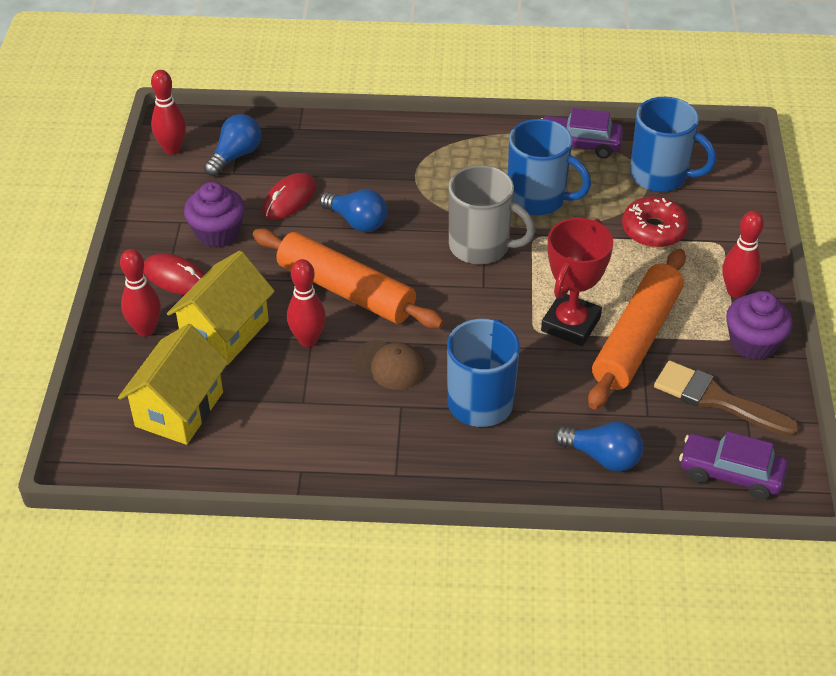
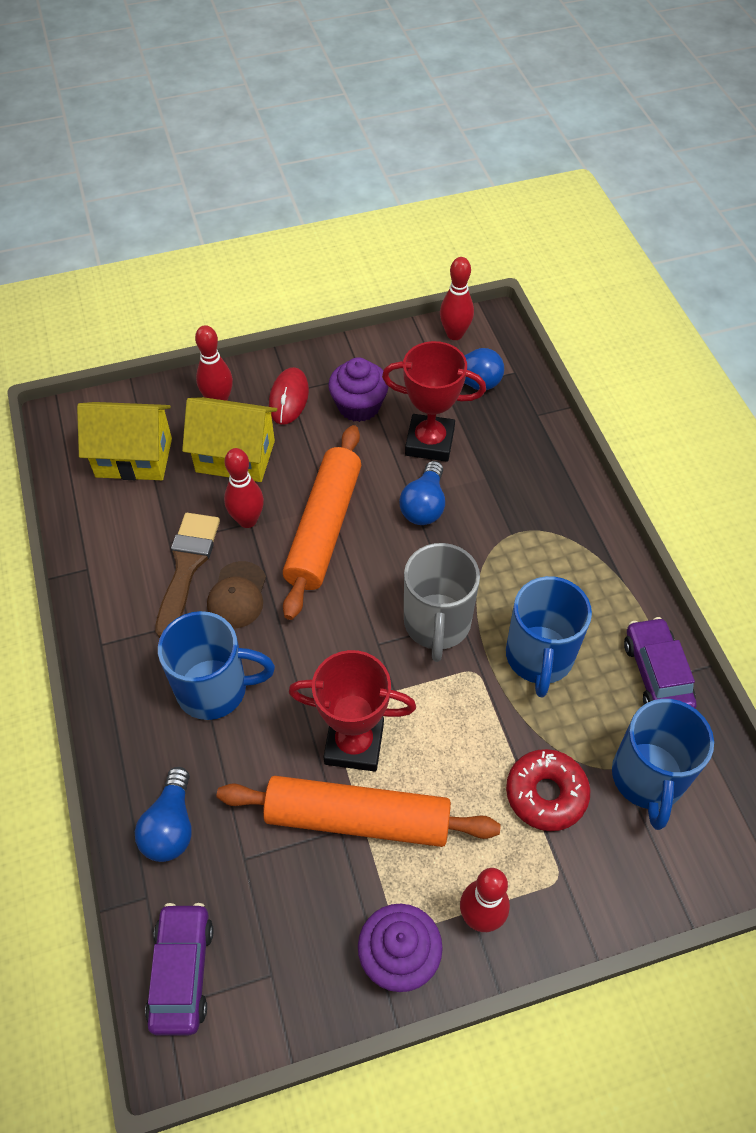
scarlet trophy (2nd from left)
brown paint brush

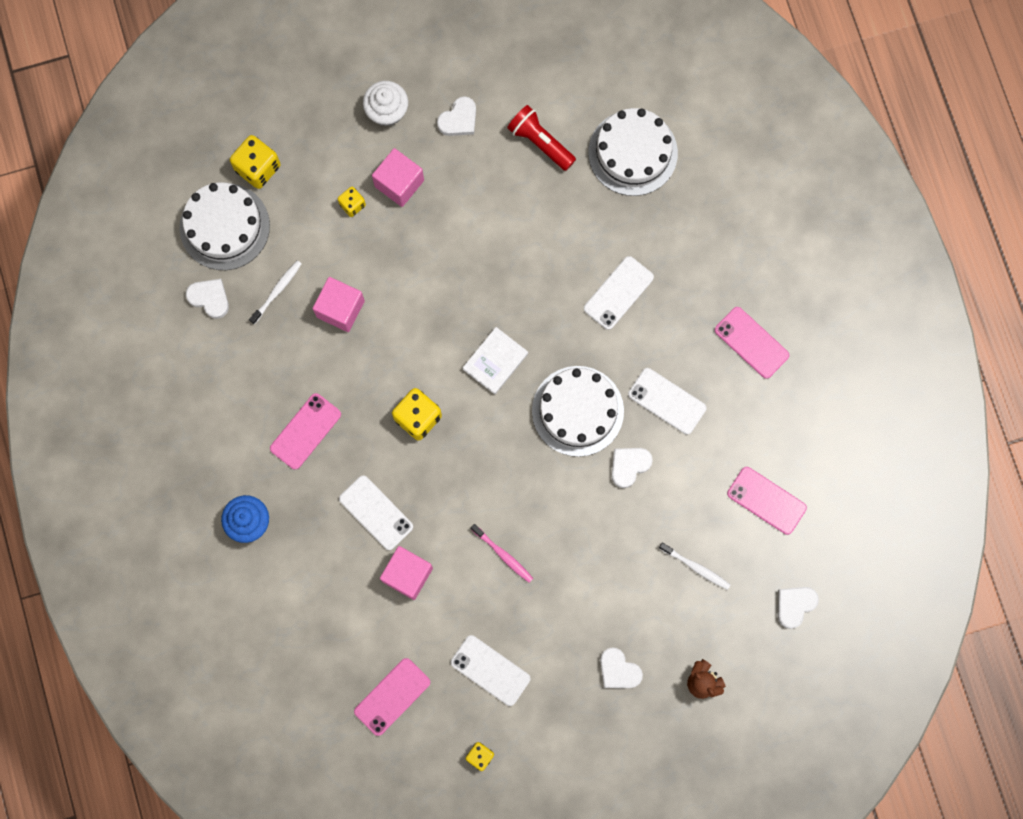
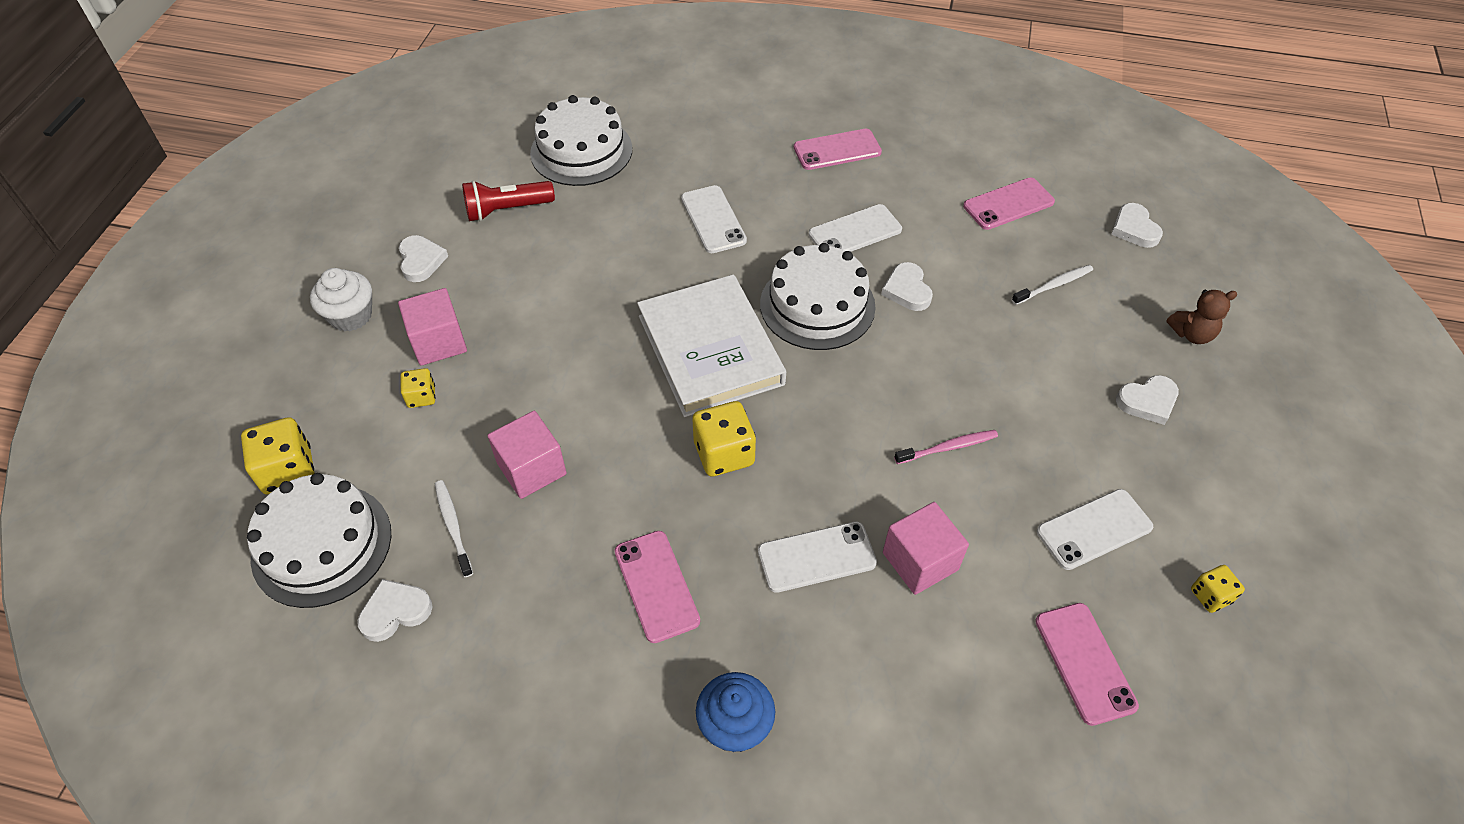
pure white hardback

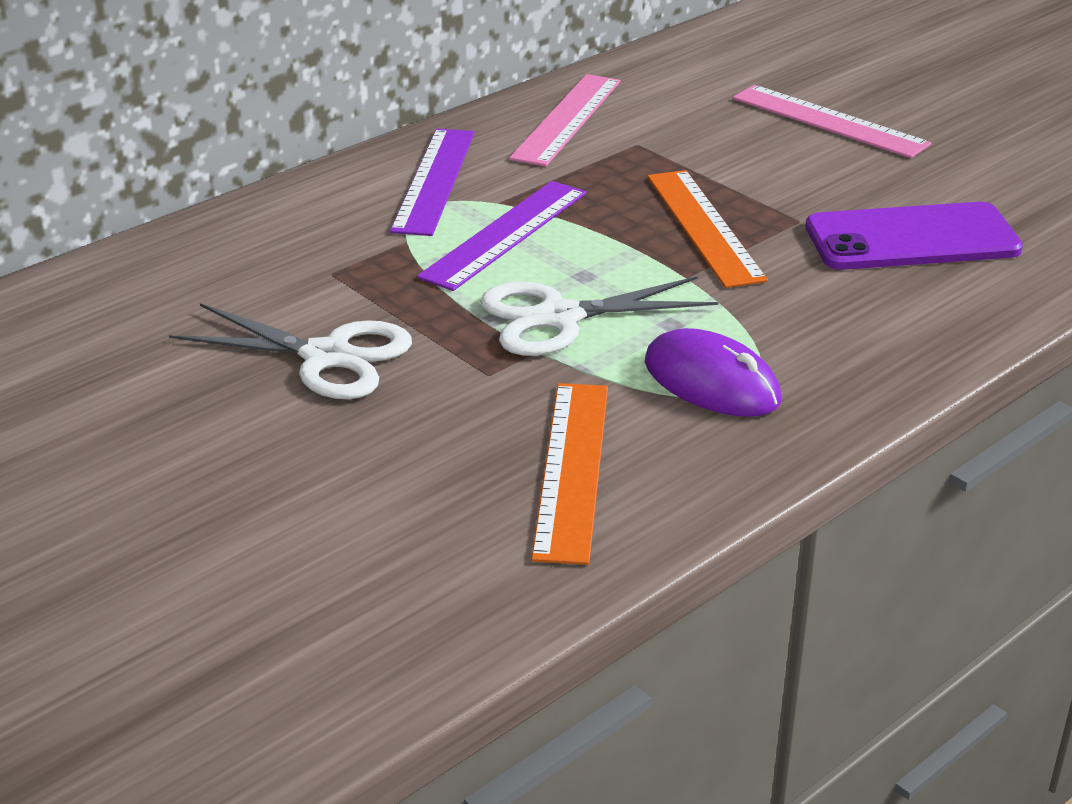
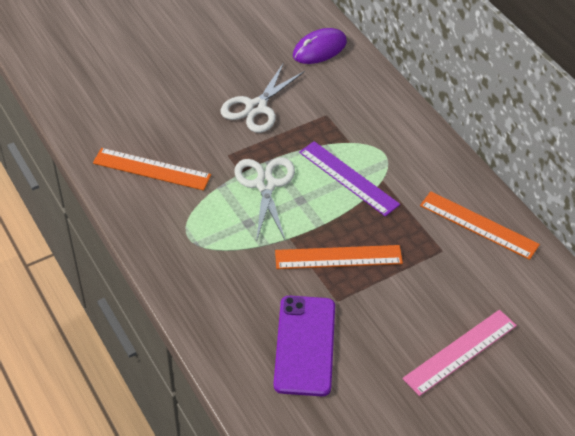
violet measuring stick (1st from left in the first image)
orange measuring stick (3rd from left)
violet mouse

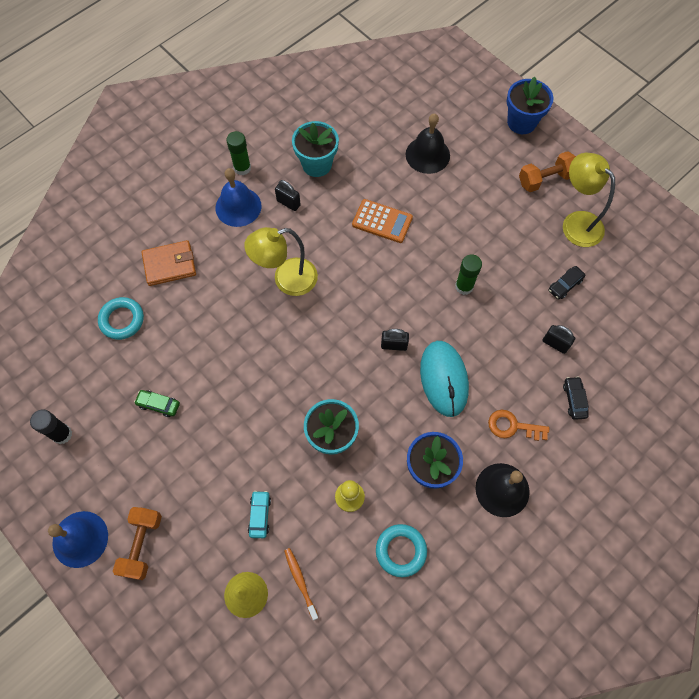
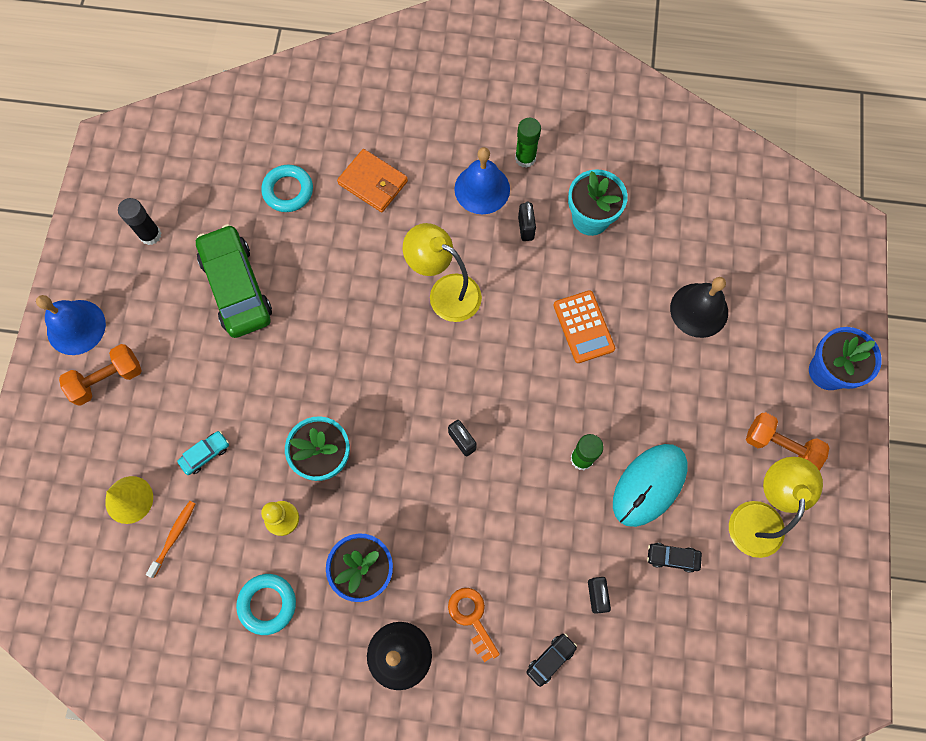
leaf-green toy car
aqua mouse

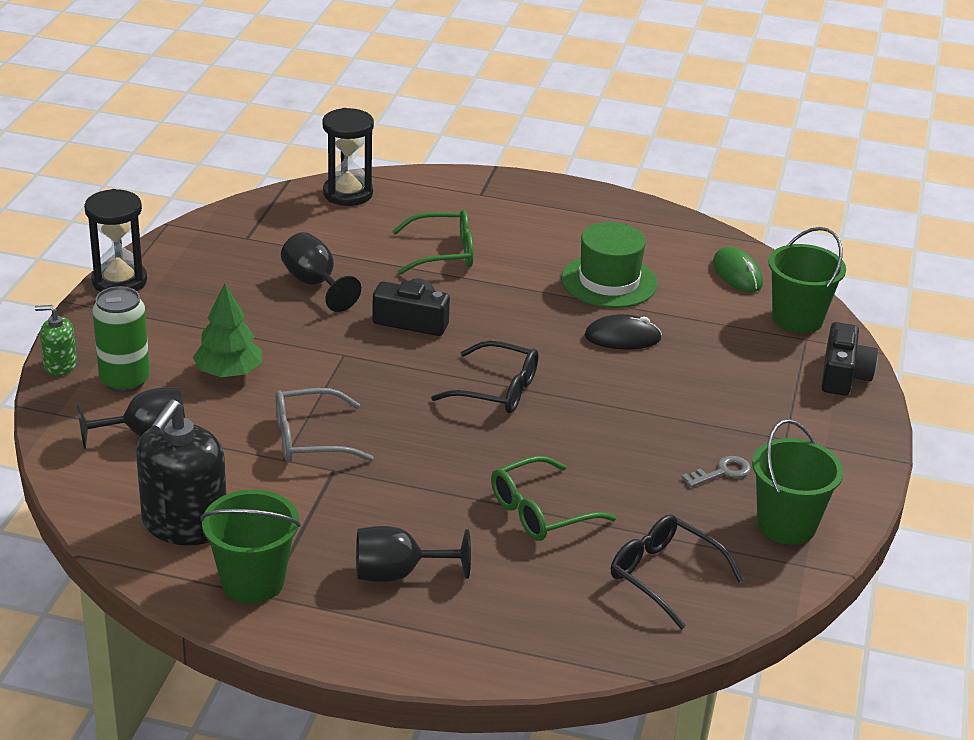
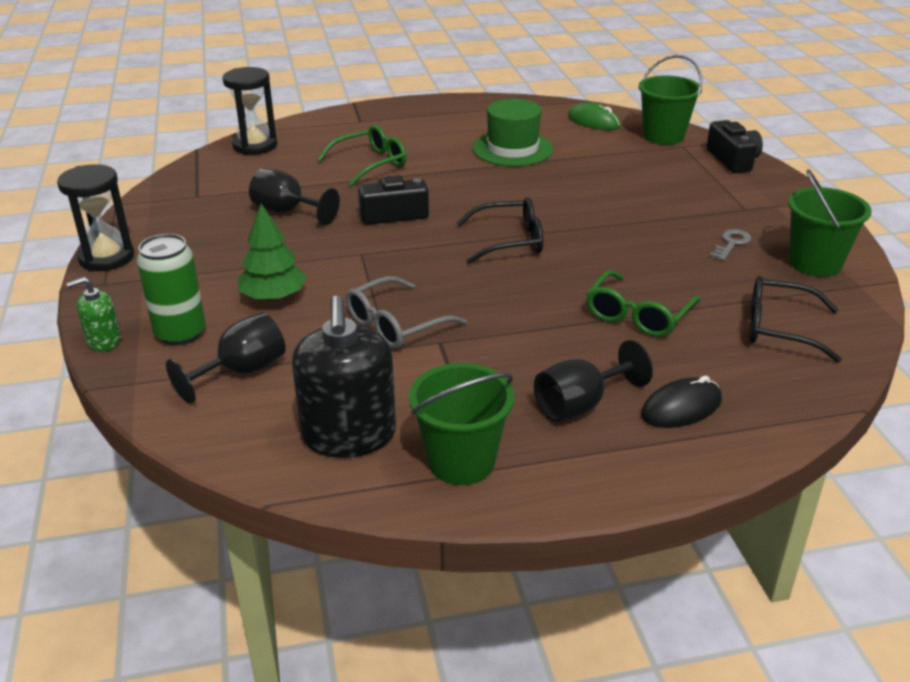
black mouse

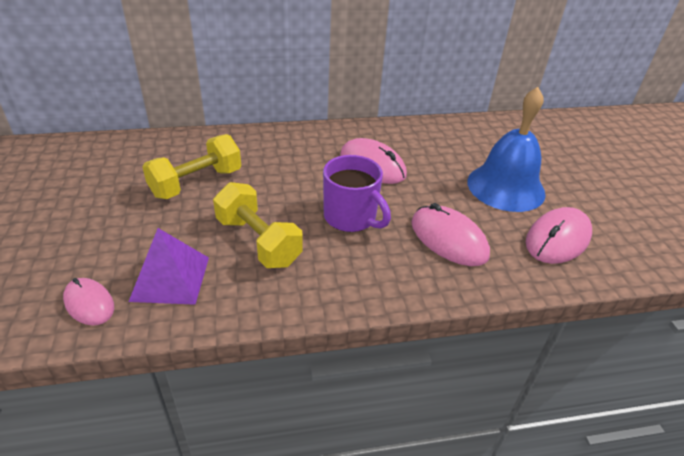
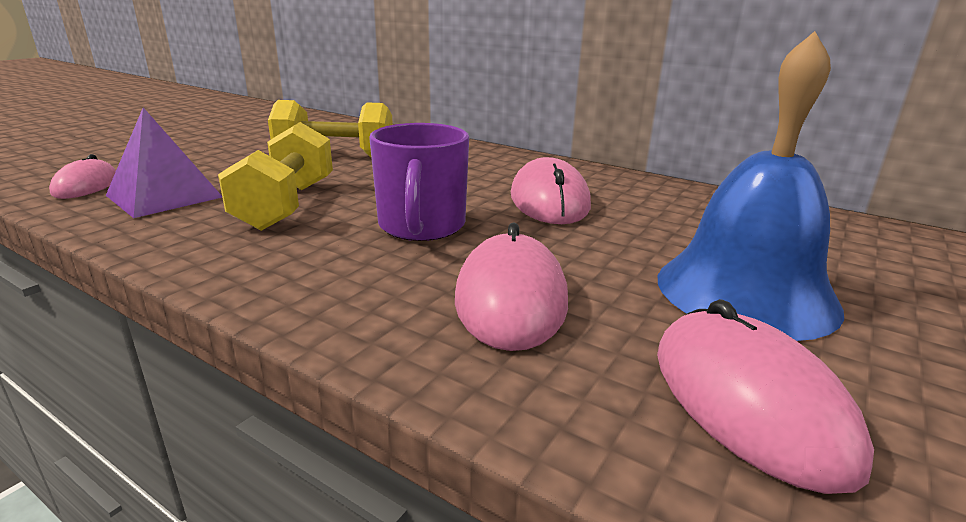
rosy mouse (4th from left)

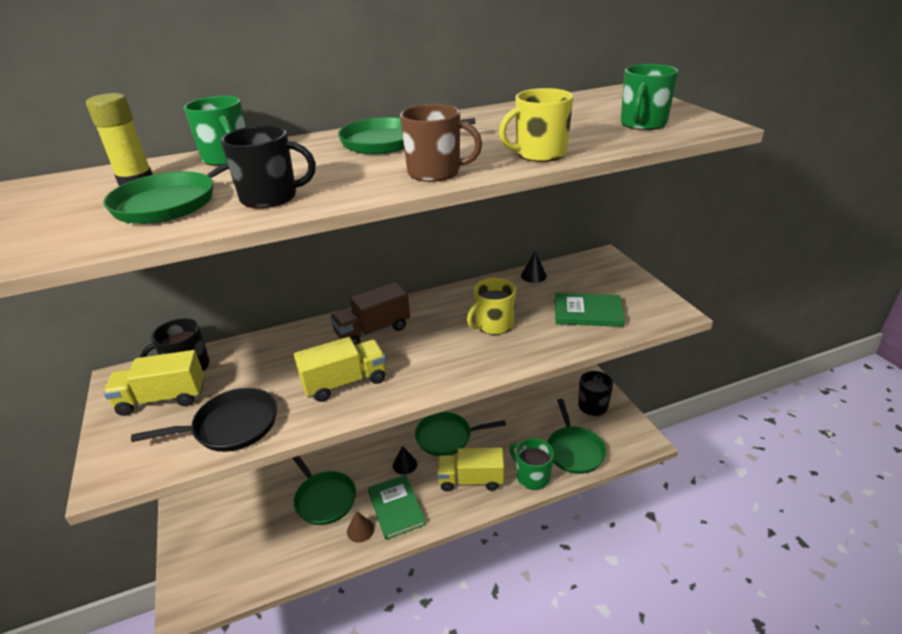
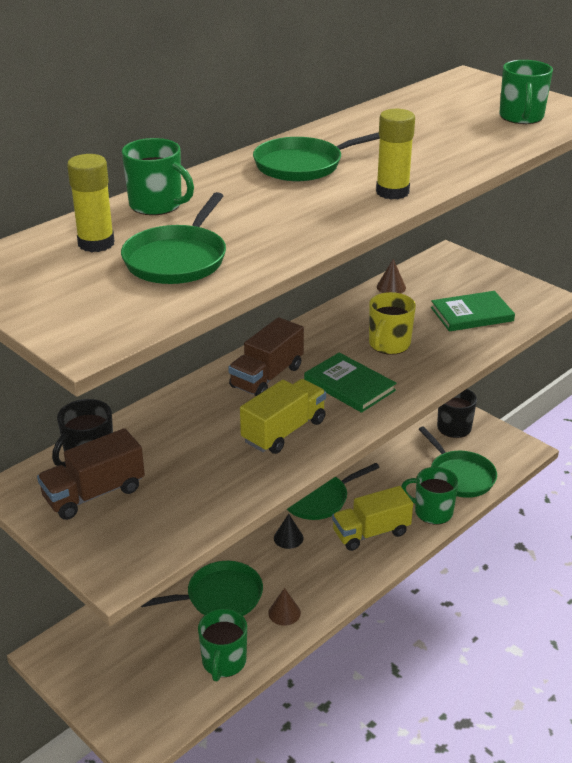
brown toy truck (1st from left)
black skillet
black coffee mug (2nd from left in the first image)
leaf-green skillet (2nd from left)
leaf-green hardback (1st from left)
yellow glue (2nd from left)
yellow coffee mug (2nd from left in the first image)
brown cone (2nd from left)
leaf-green coffee mug (2nd from left)

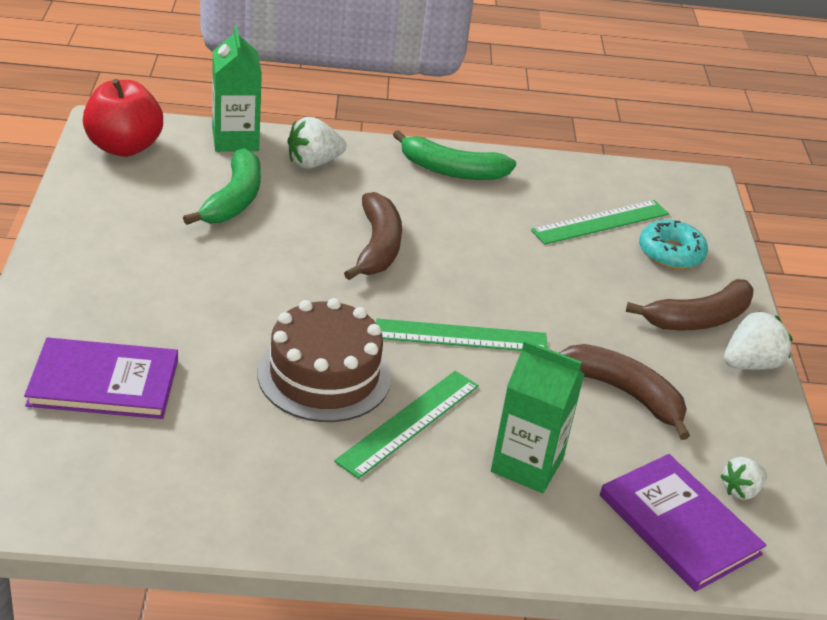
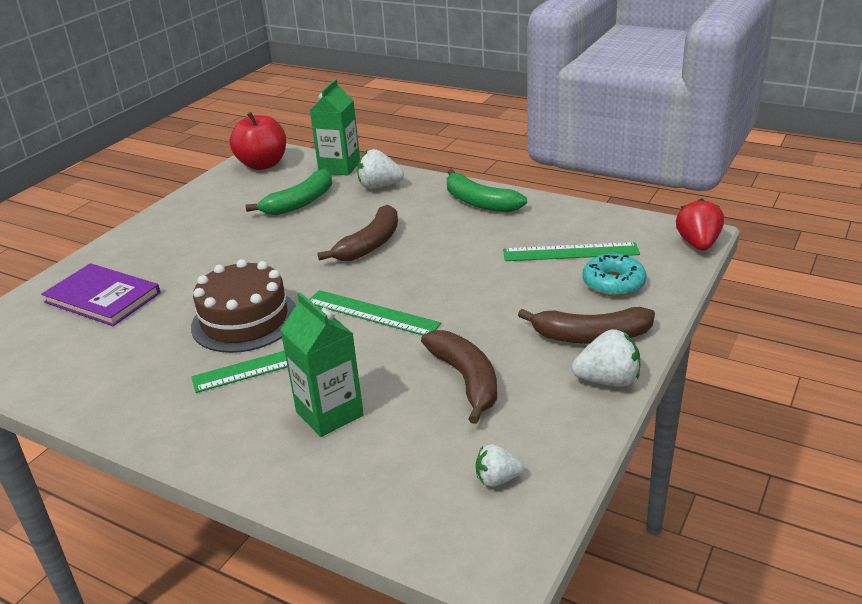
violet hardback (2nd from left in the first image)
scarlet berry

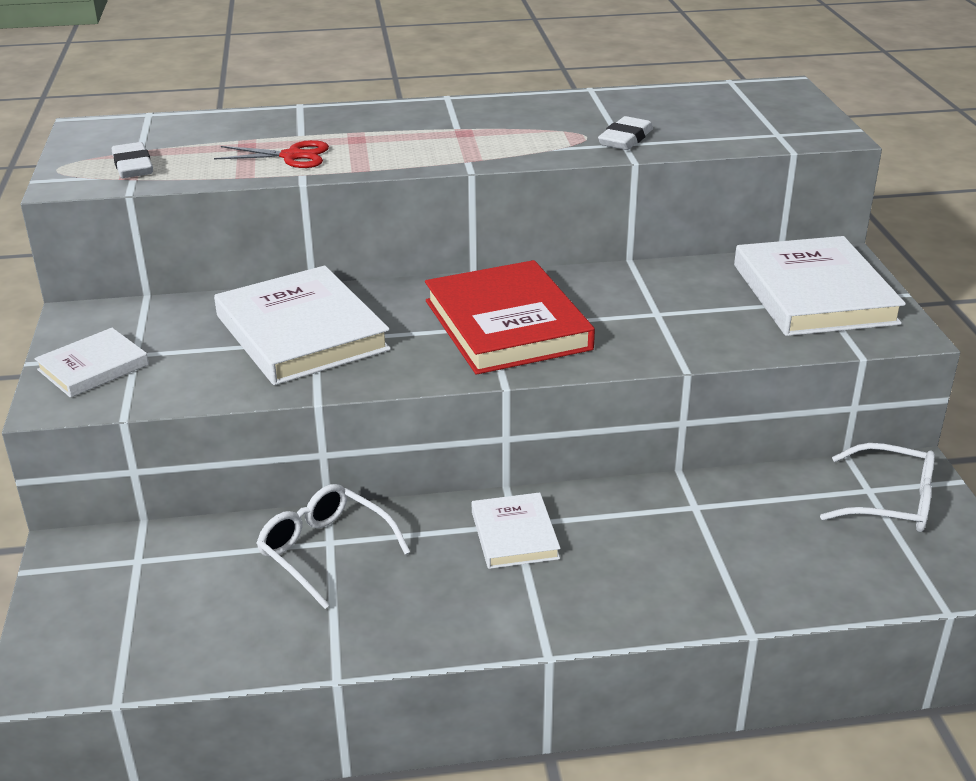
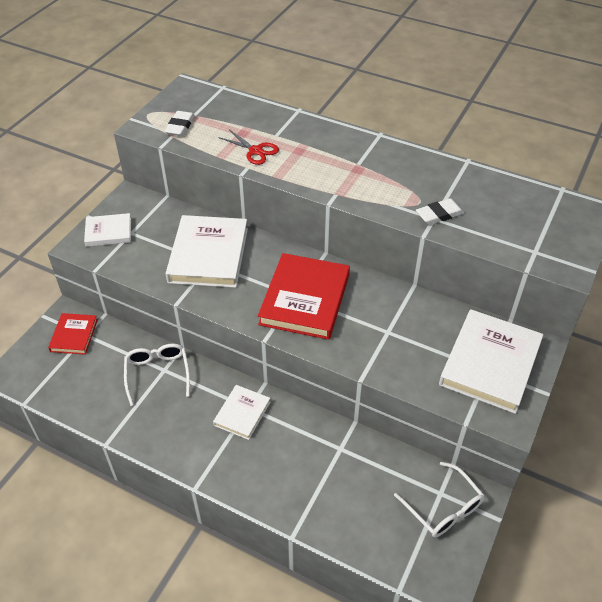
scarlet hardback (1st from left)

